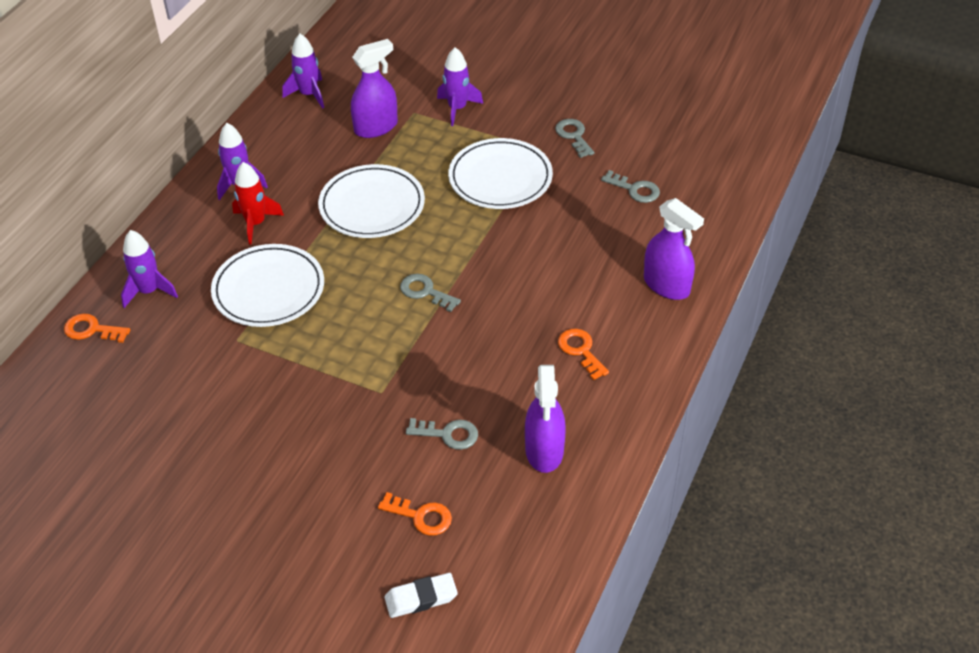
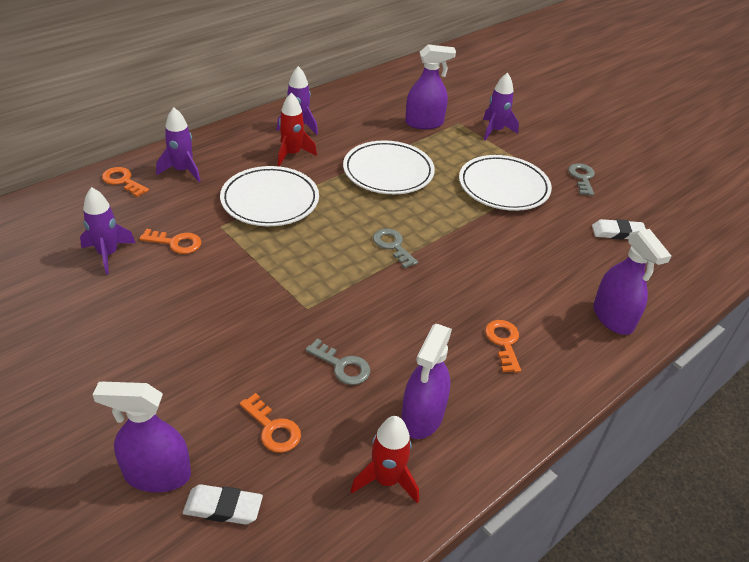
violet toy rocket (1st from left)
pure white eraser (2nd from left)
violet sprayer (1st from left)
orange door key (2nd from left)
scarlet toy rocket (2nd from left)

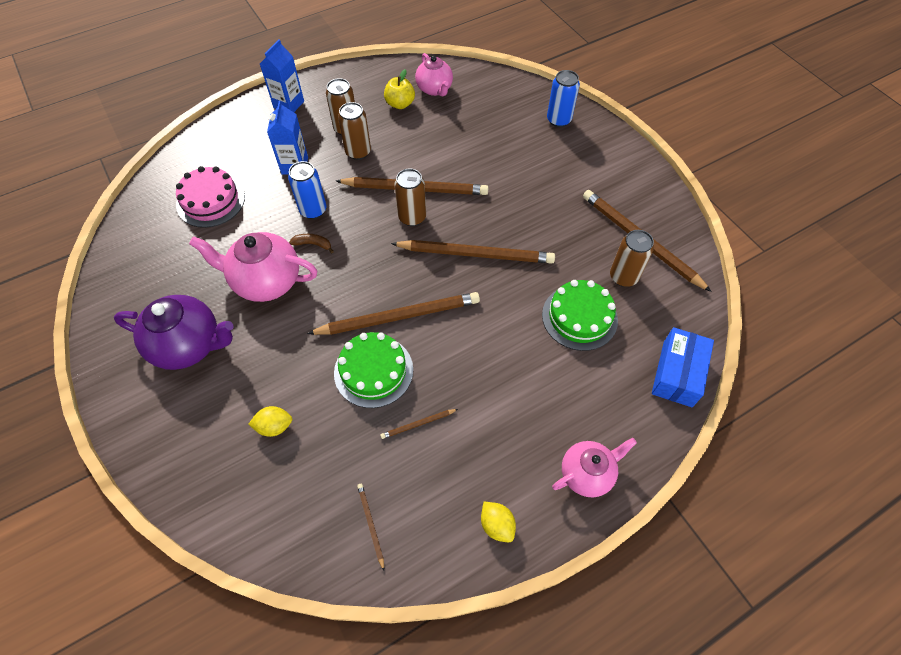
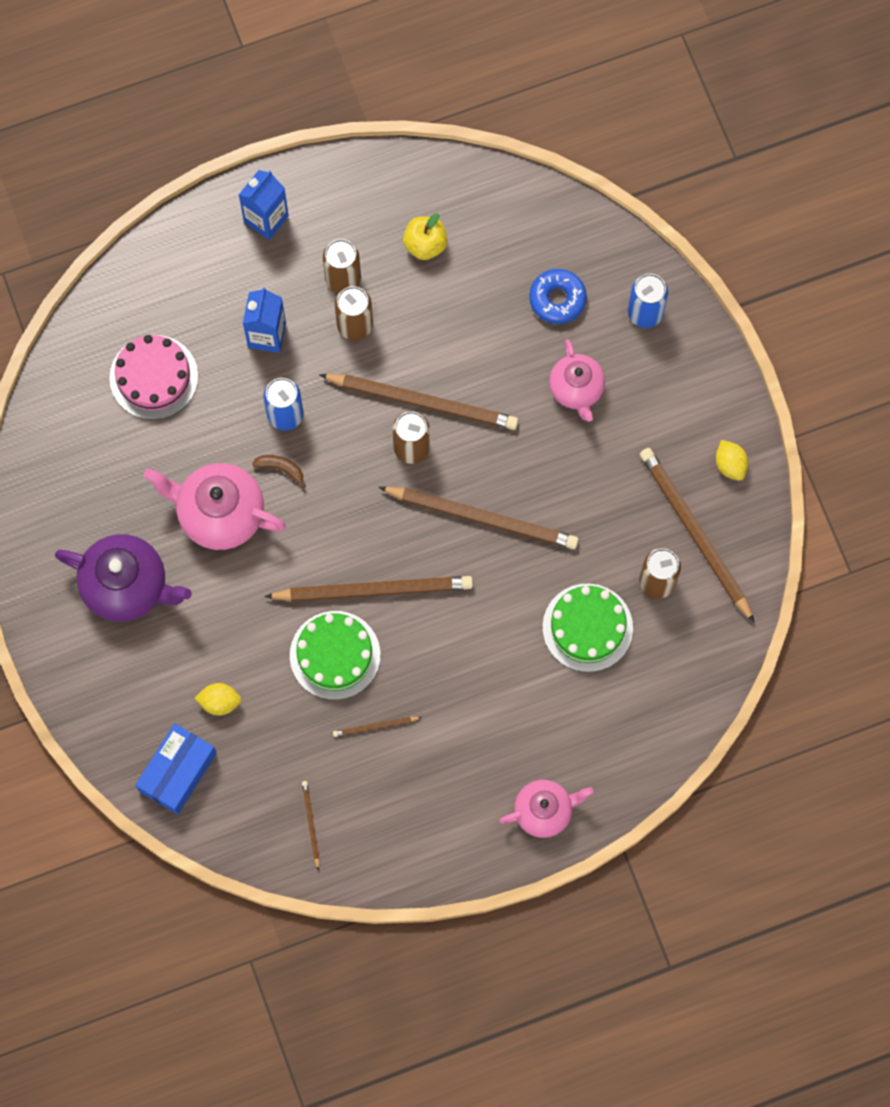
rosy teapot (3rd from left)
yellow citrus fruit (2nd from left)
blue box
blue glazed donut

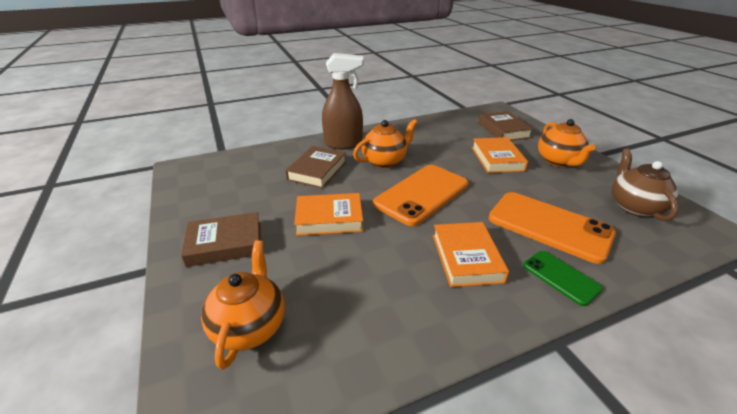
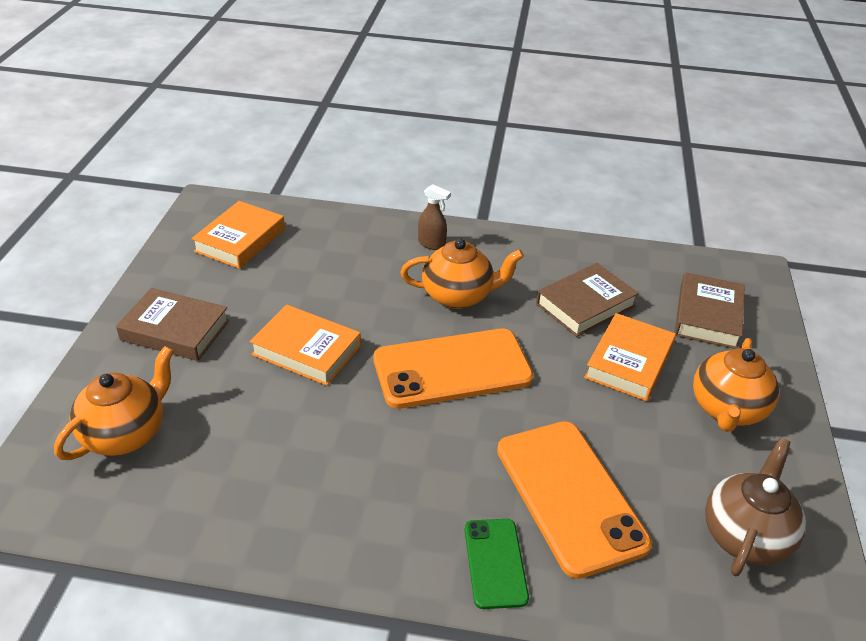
brown hardback (2nd from left)
brown sprayer
orange hardback (1st from left)

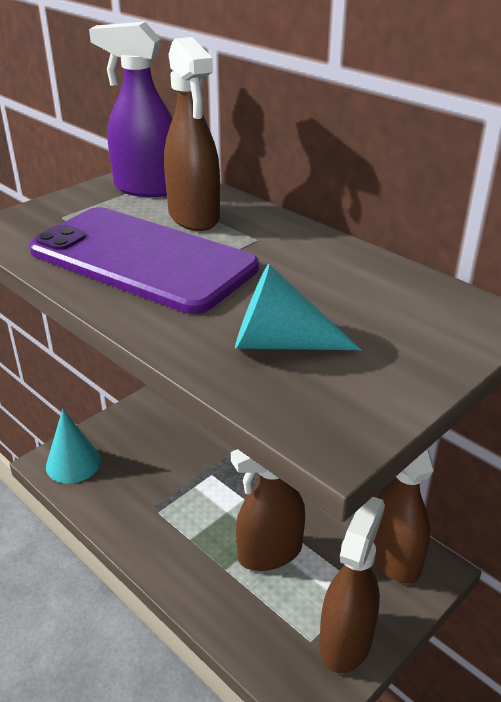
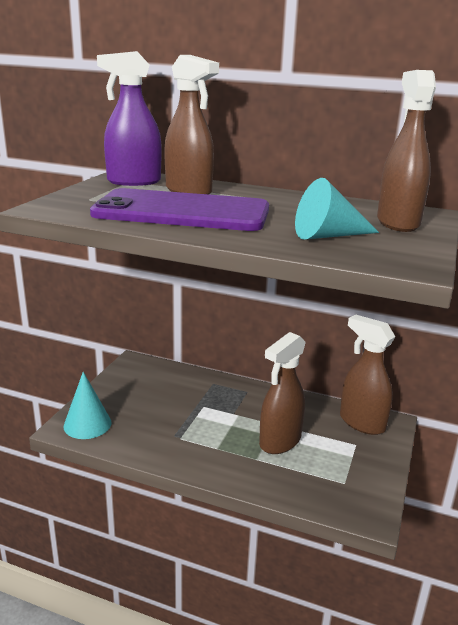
brown sprayer (4th from left)

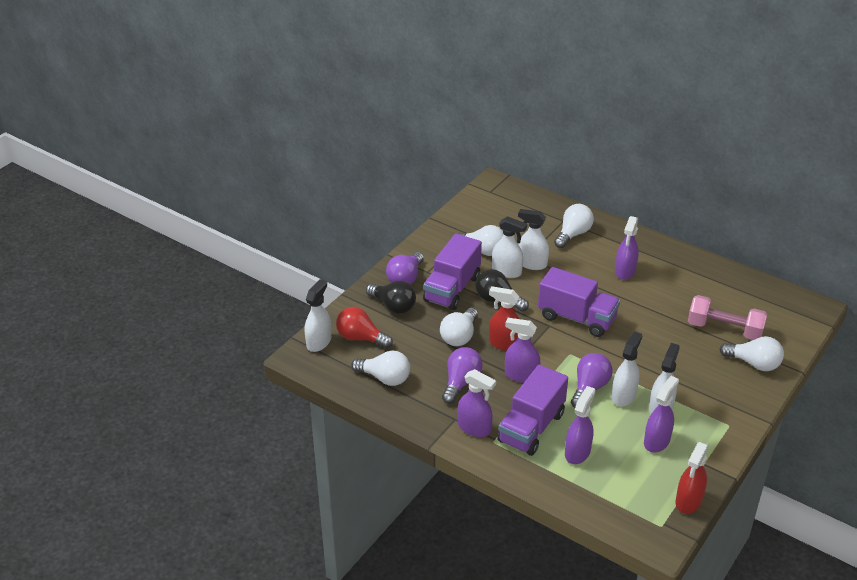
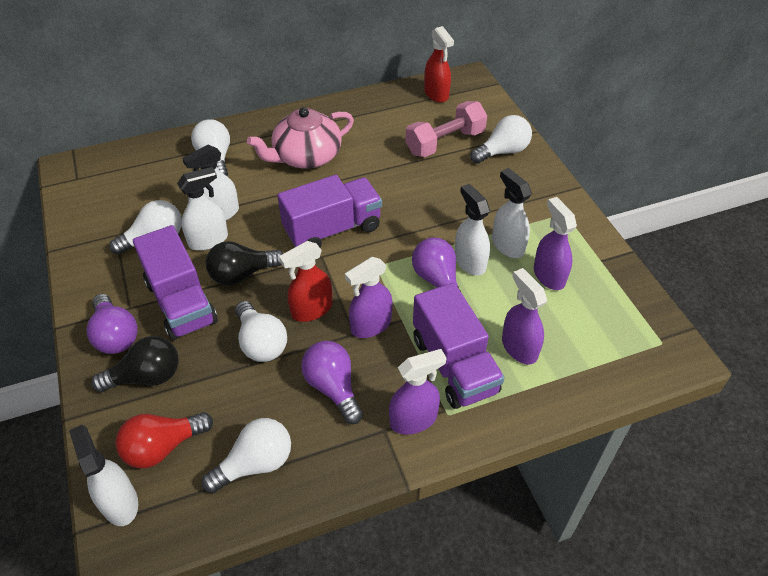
rosy teapot
scarlet sprayer (2nd from left)

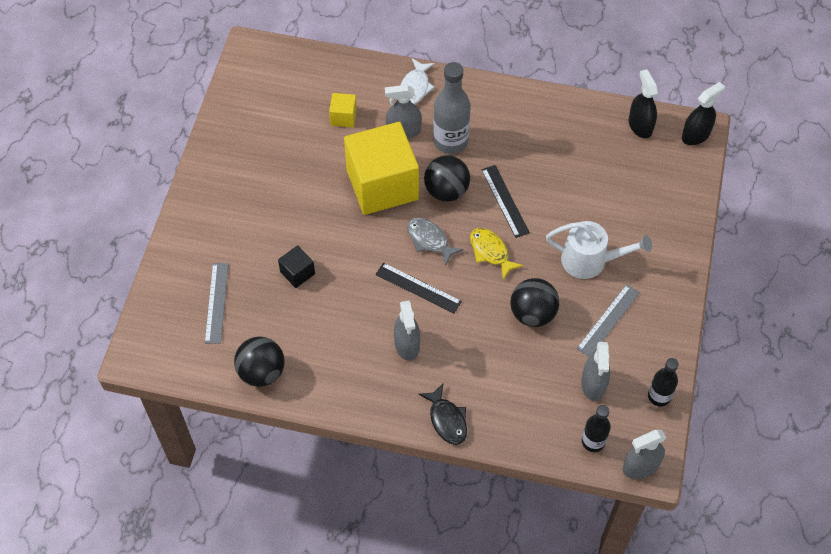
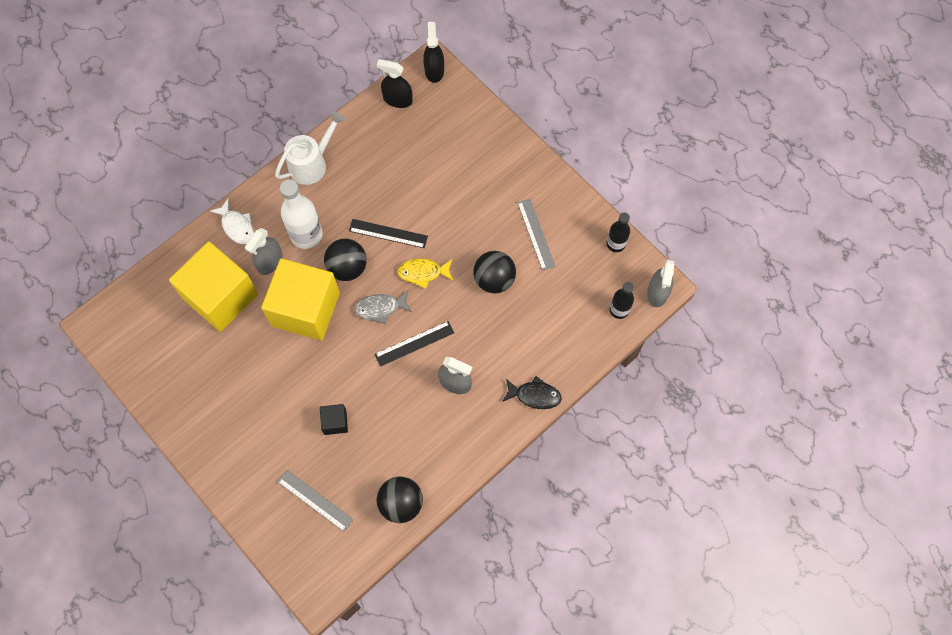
yellow solid cube (1st from left)
pure white bottle
pure white sprinkling can
ash-grey sprayer (3rd from left in the first image)

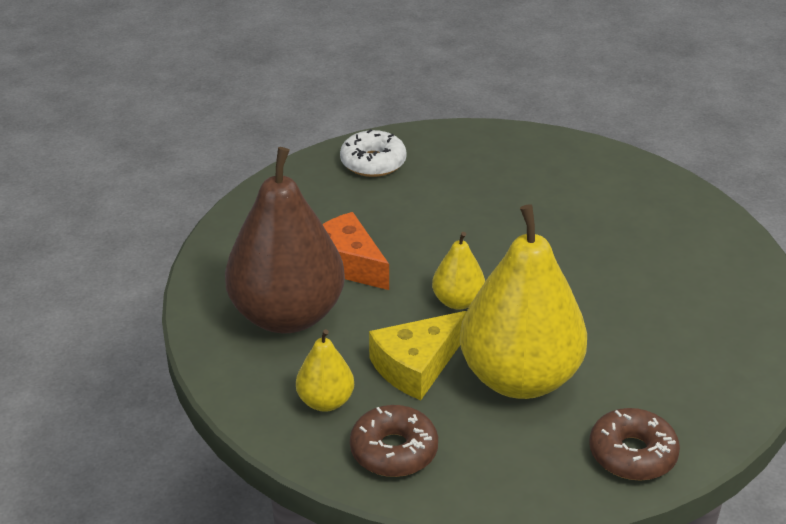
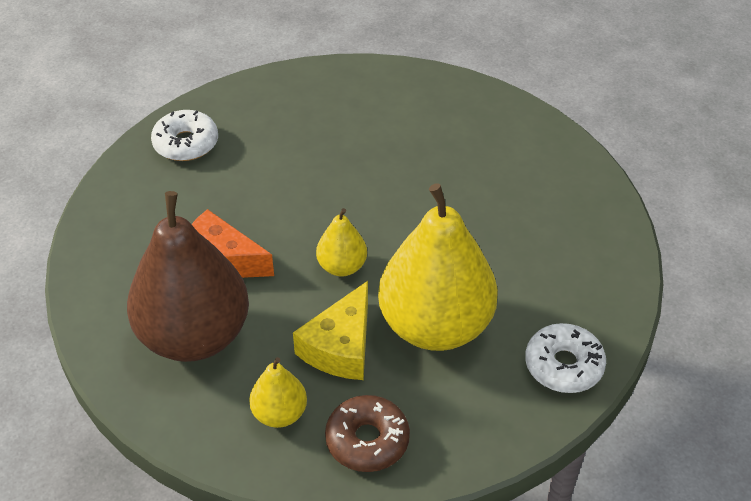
pure white glazed donut (2nd from left)

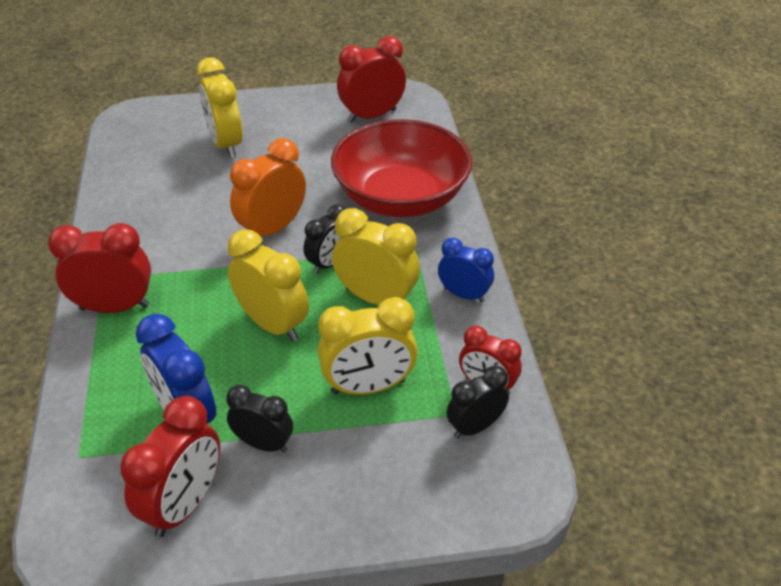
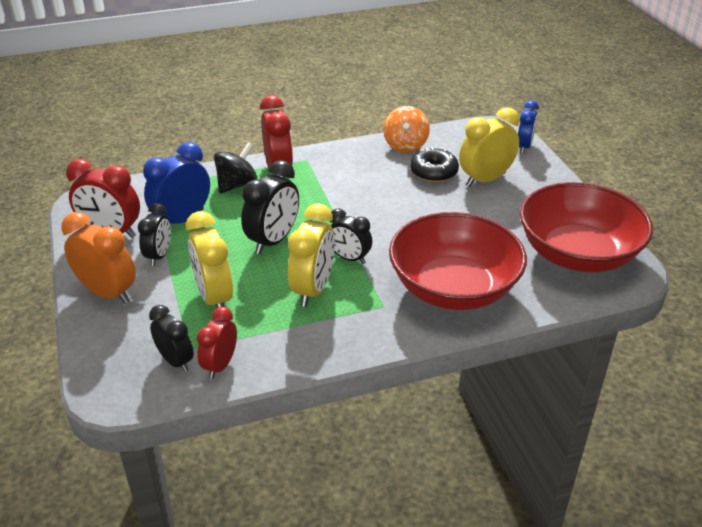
black clock (3rd from left)
orange clock
scarlet deep dish (2nd from left)
blue clock (2nd from left)
black toy top
orange toy top
black glazed donut

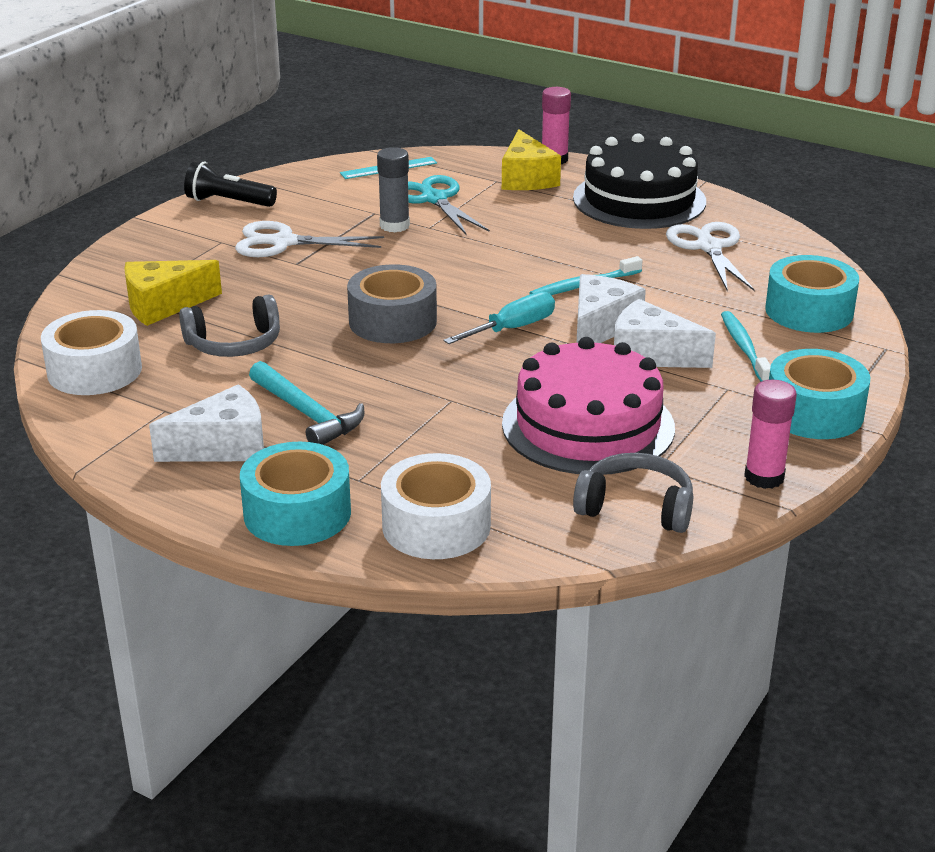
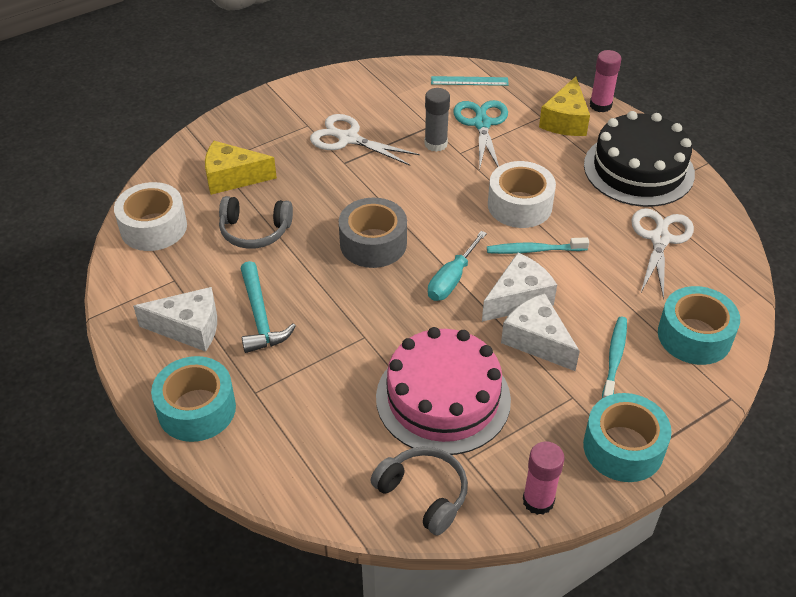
black flashlight
pure white tape (2nd from left)
aqua hand screwdriver

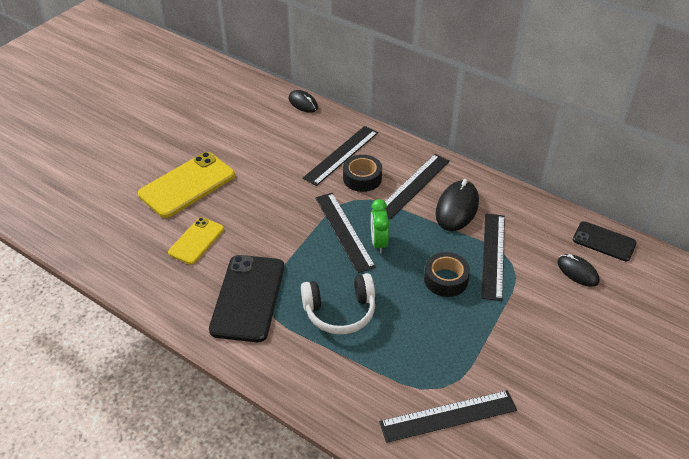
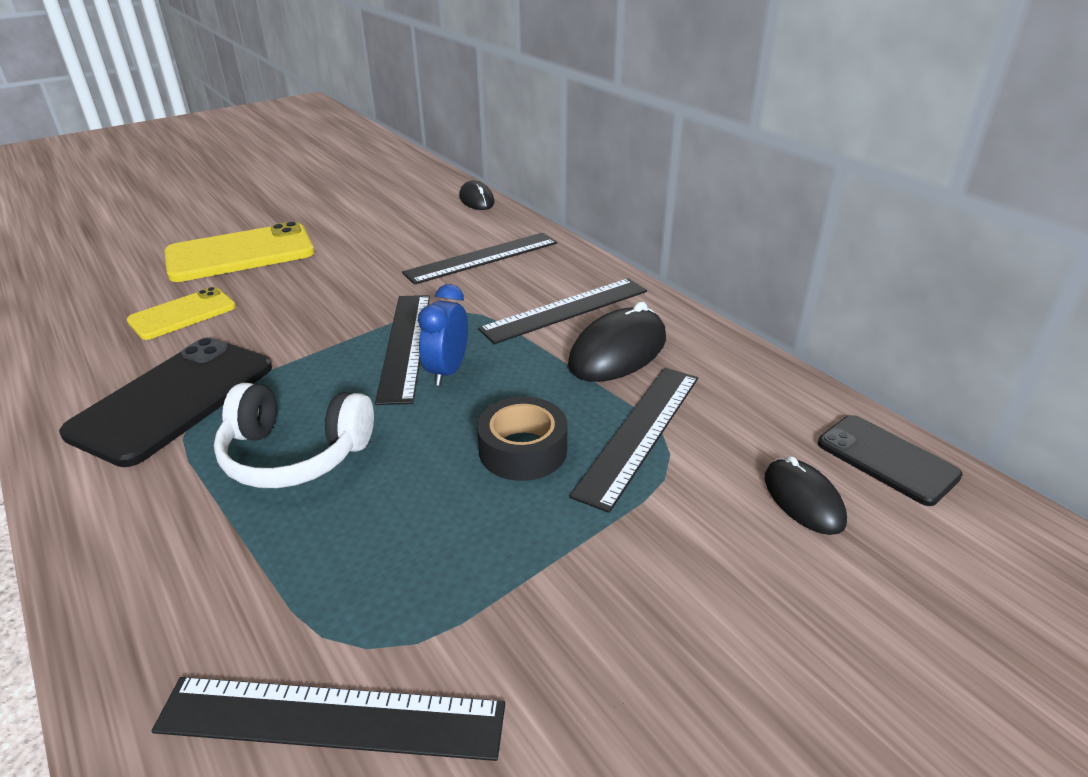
black tape (1st from left in the first image)
blue clock

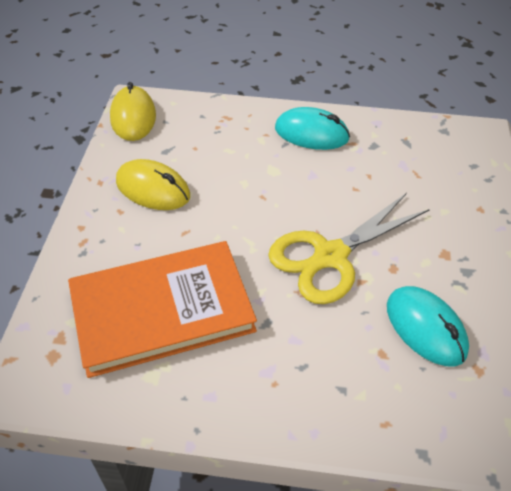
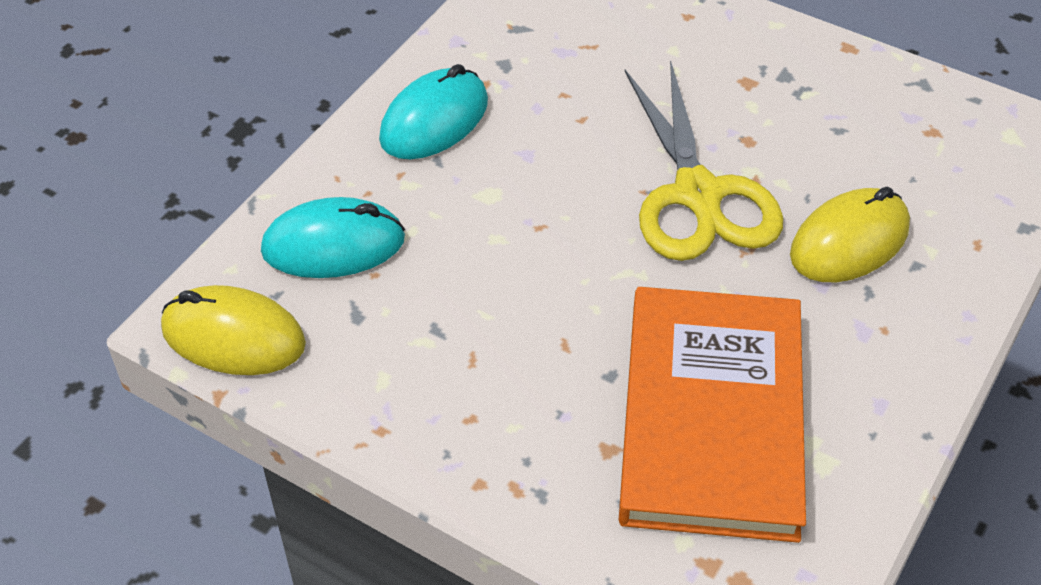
yellow mouse (2nd from left)
aqua mouse (1st from left)

